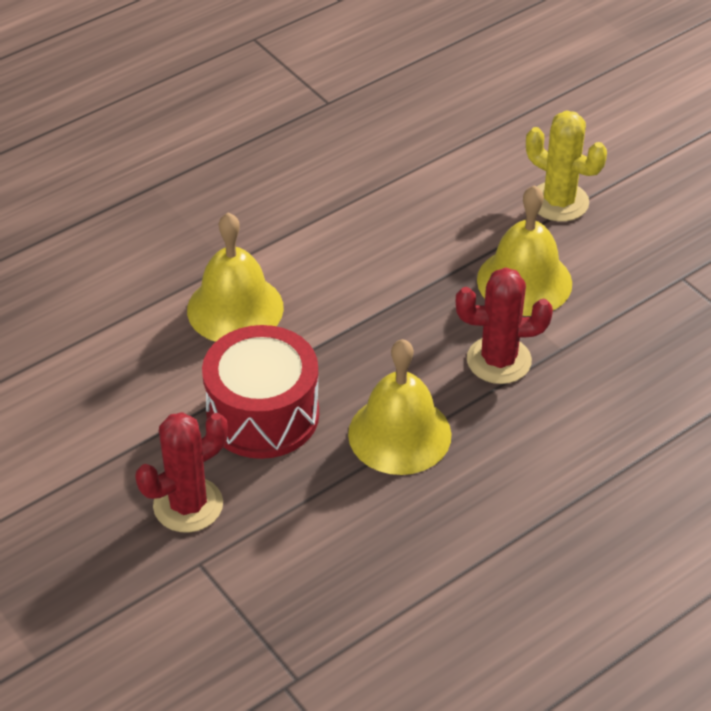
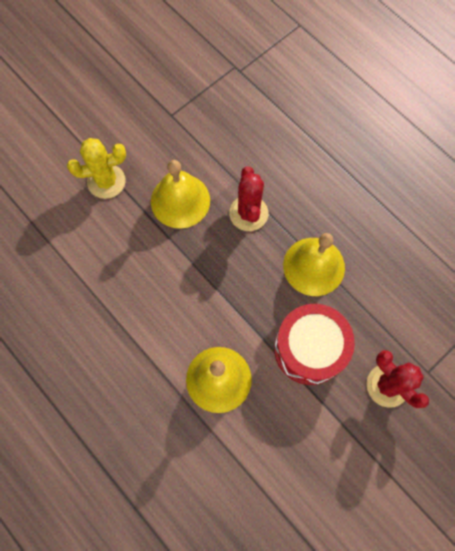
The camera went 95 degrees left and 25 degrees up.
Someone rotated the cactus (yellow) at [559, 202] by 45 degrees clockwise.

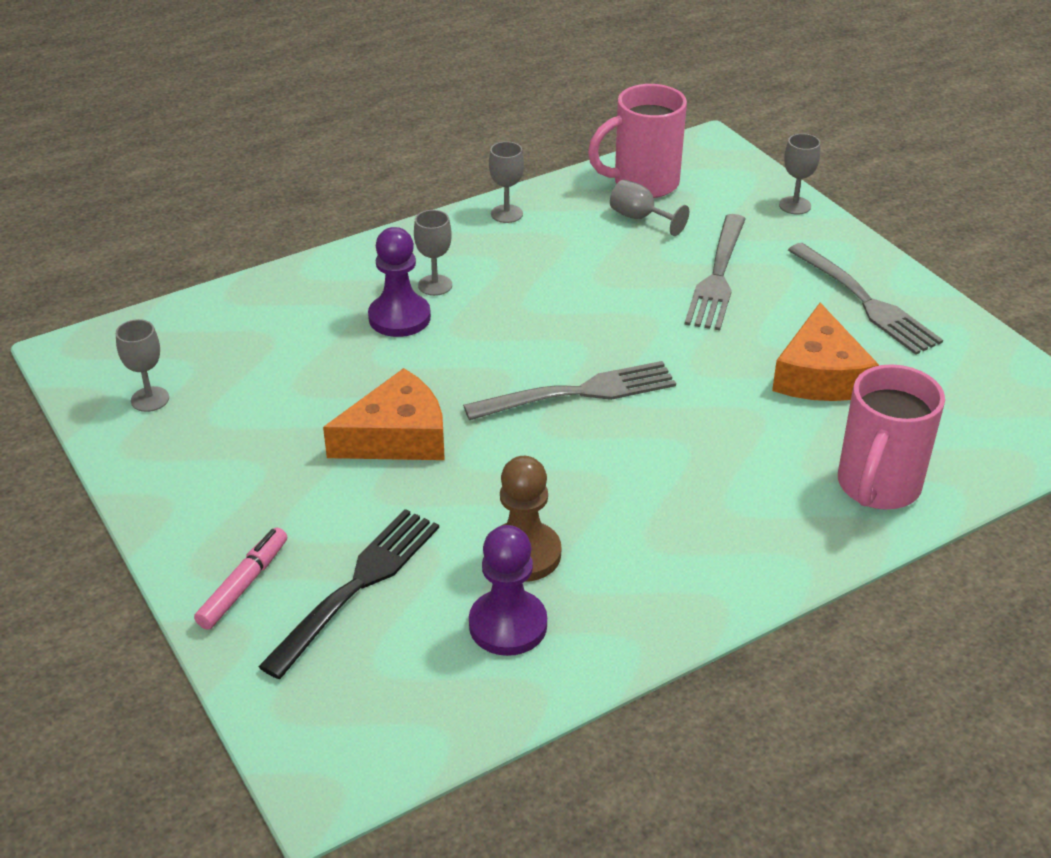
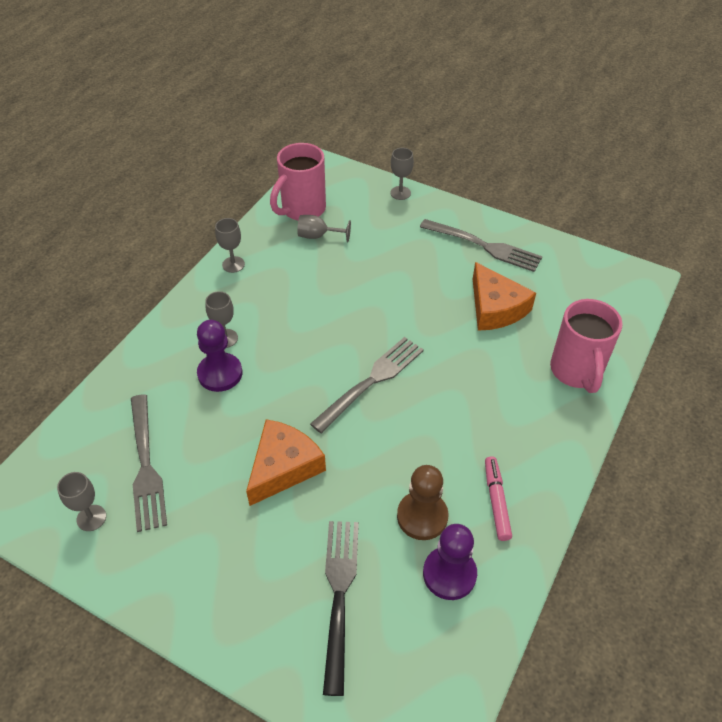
The camera went 30 degrees left and 10 degrees up.
Someone carried the fork (grey) from [717, 277] to [146, 466].
Someone carried the marker (pink) from [244, 585] to [496, 501].

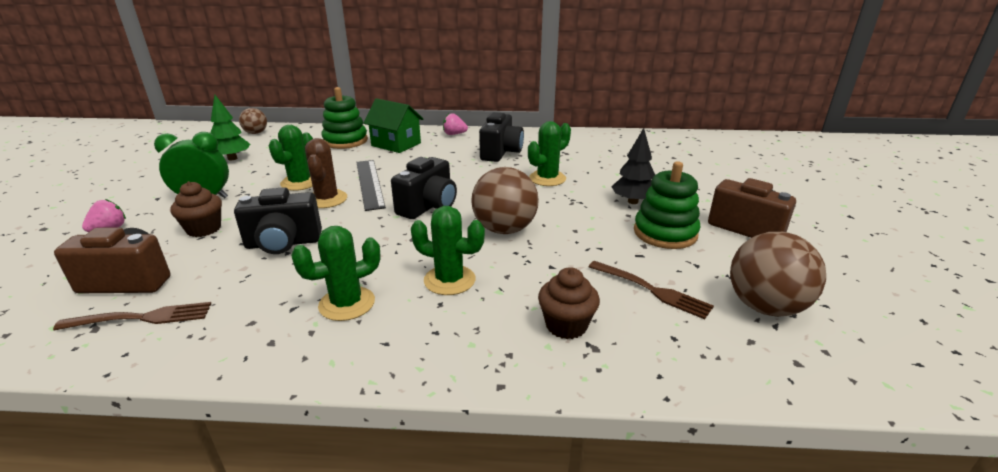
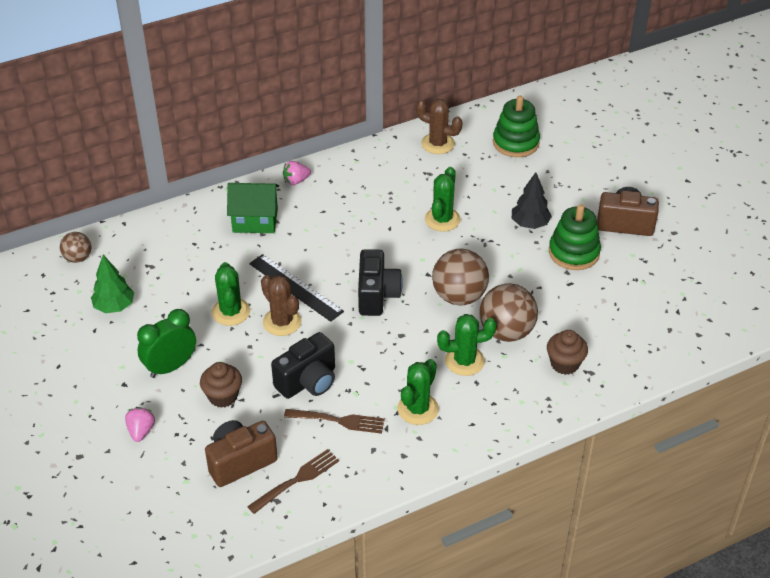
The camera went 30 degrees left and 15 degrees up.
Someone carried the stacking toy (green) from [345, 141] to [515, 143].
Someone took away the camera (black) at [501, 153].
Someone carried the ball (brown) from [765, 307] to [506, 332].
Someone carried the fork (brown) from [652, 290] to [338, 421].
Someone put down the cactus (brown) at [438, 144].

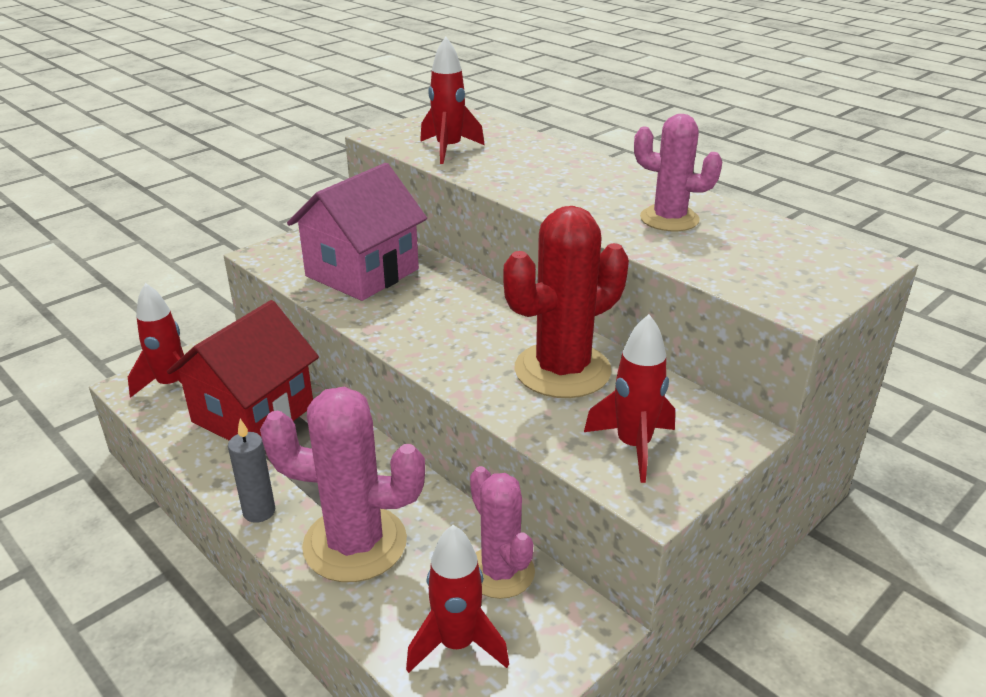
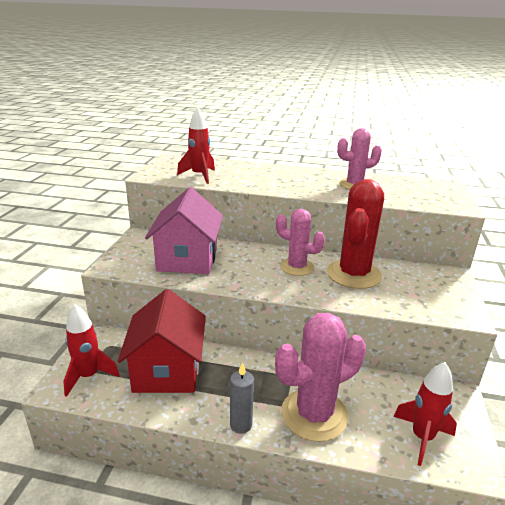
The camera went 35 degrees left and 5 degrees down.
Someone took away the rocket (red) at [633, 446].
Someone carried the cactus (pink) from [500, 572] to [296, 267].

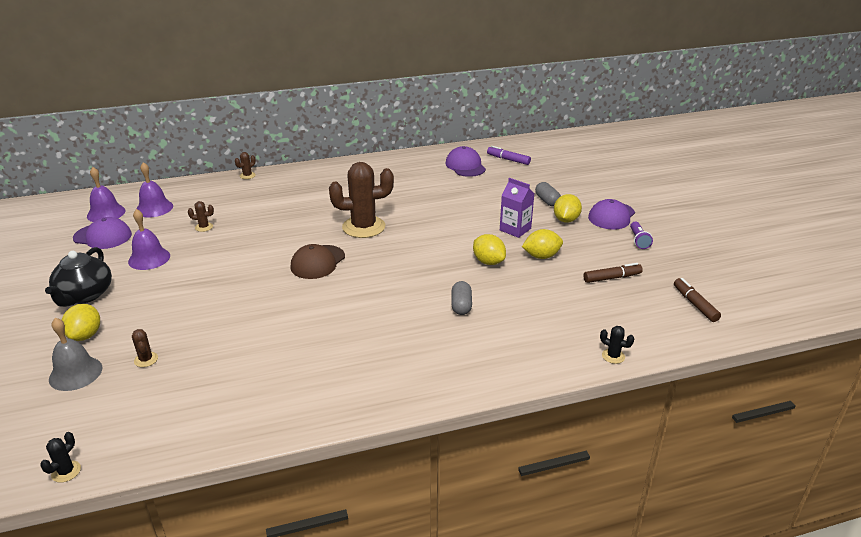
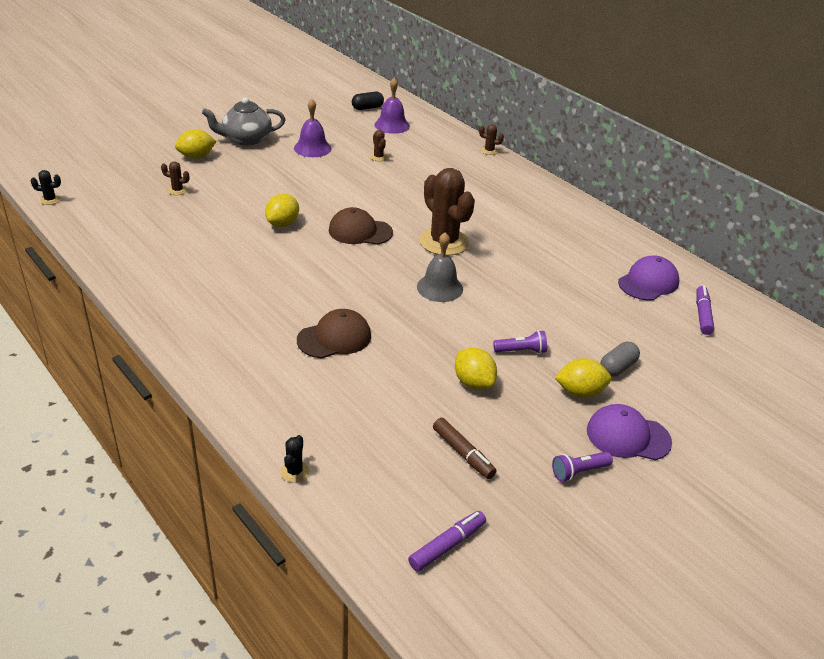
The camera went 65 degrees right and 5 degrees up.
Someone swapped the bell (purple) at [106, 213] for the capsule (black) at [367, 108].
Someone swapped the carton (purple) at [515, 229] for the flashlight (purple) at [521, 351].
Someone took away the cap (purple) at [103, 236].
Someone carried the lemon (yellow) from [488, 262] to [283, 223].
Someone repainted the teapot (black) at [84, 295], which became the teapot (grey) at [246, 139].
Someone repainted the marker (brown) at [695, 304], which became the marker (purple) at [447, 545].
Someone swapped the capsule (grey) at [461, 306] for the cap (brown) at [334, 338].
Someone carried the bell (grey) from [75, 373] to [440, 288].
Someone rotated the cactus (brown) at [146, 359] by 60 degrees clockwise.

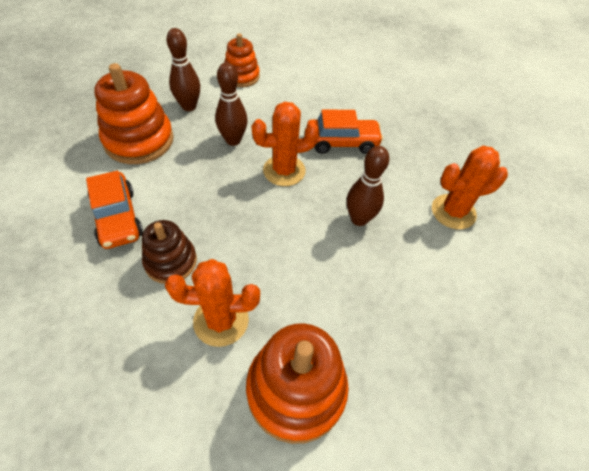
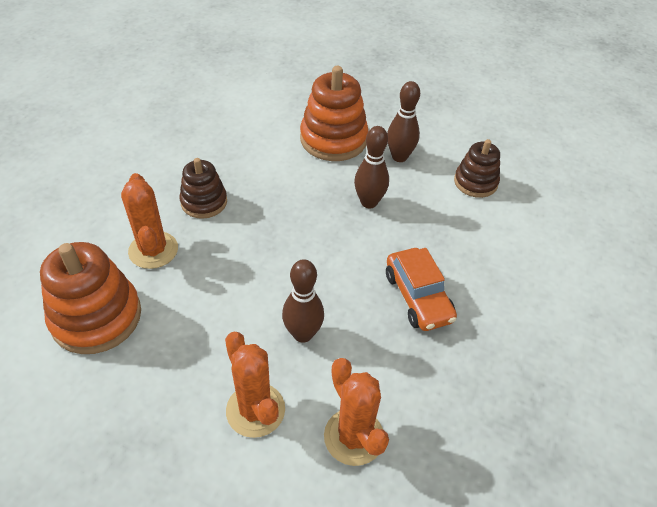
The camera went 75 degrees right and 5 degrees down.
Someone repainted the stacking toy (orange) at [241, 76], which became the stacking toy (brown) at [475, 182].
Someone carried the cactus (orange) from [284, 171] to [255, 410].
Someone took away the car (orange) at [117, 217].

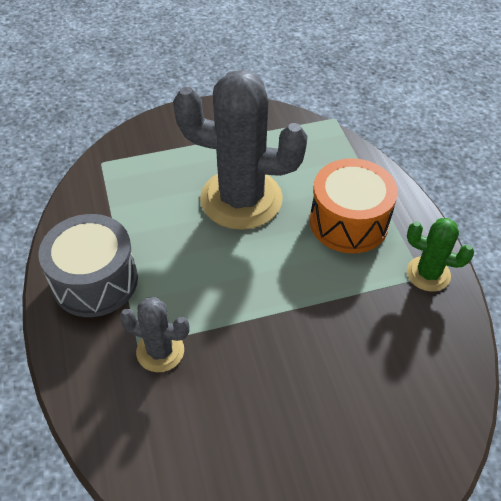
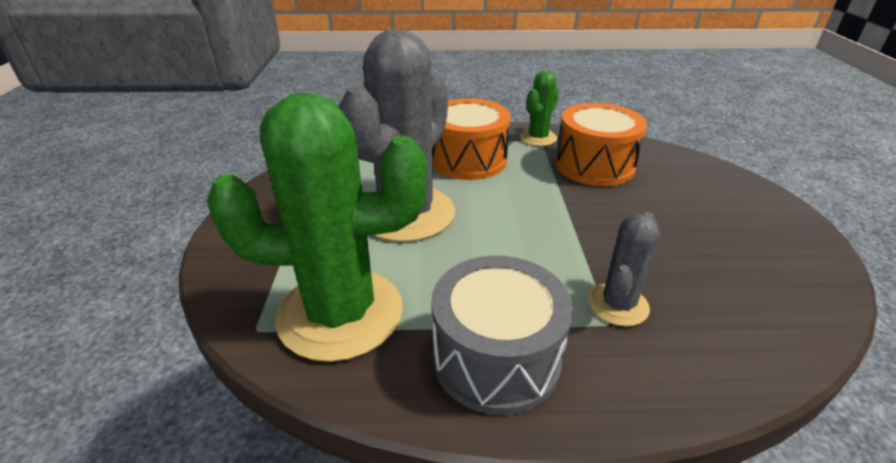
The camera went 75 degrees left and 15 degrees down.
Someone put down the cactus (green) at [340, 313].
Someone put down the drum (orange) at [594, 165].

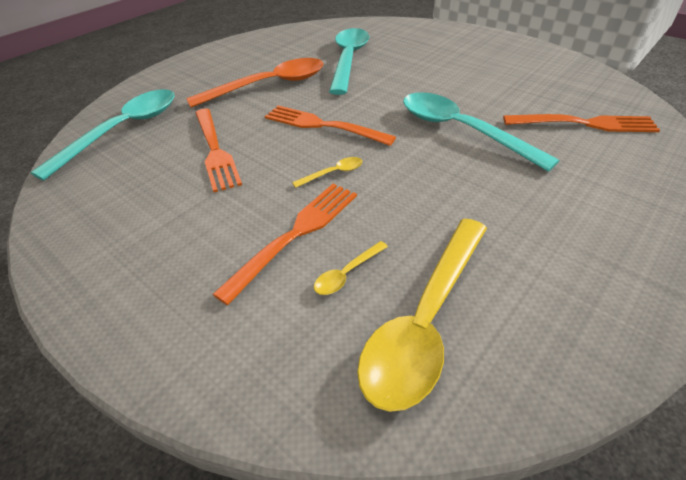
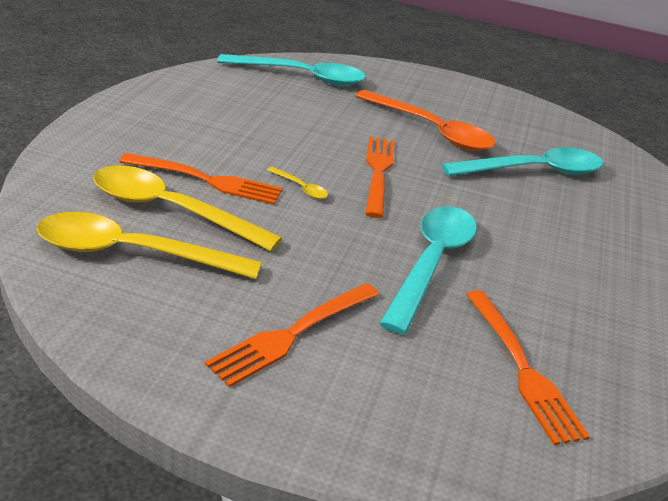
The camera went 60 degrees right and 10 degrees down.
Someone carried the fork (orange) from [215, 150] to [293, 334].
Someone scaled the spoon (yellow) at [346, 274] by 2.48.

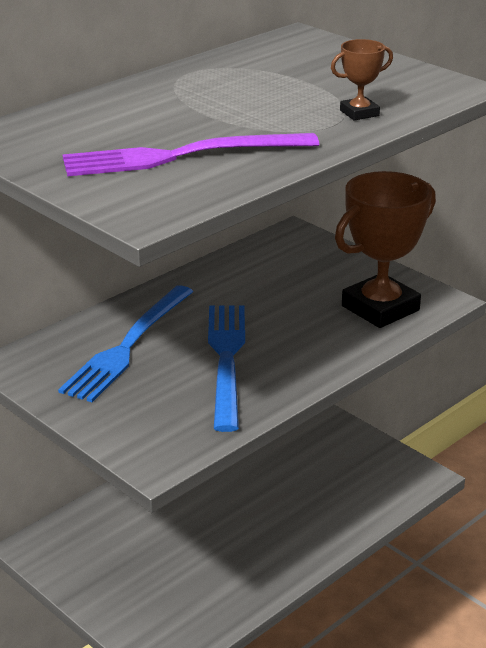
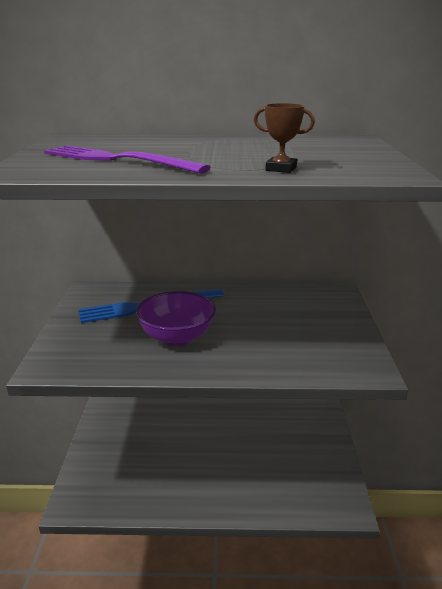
The camera went 45 degrees right and 5 degrees down.
Someone took away the trophy (brown) at [380, 308].
Someone swapped the fork (blue) at [226, 360] for the bowl (purple) at [177, 337].

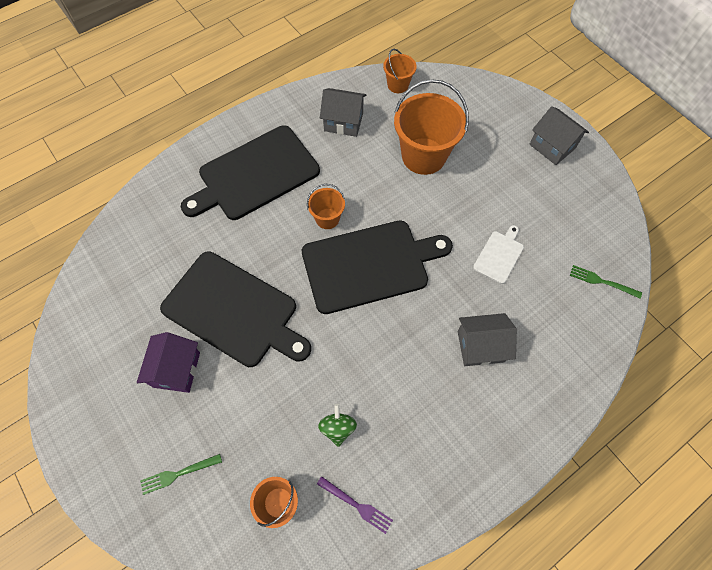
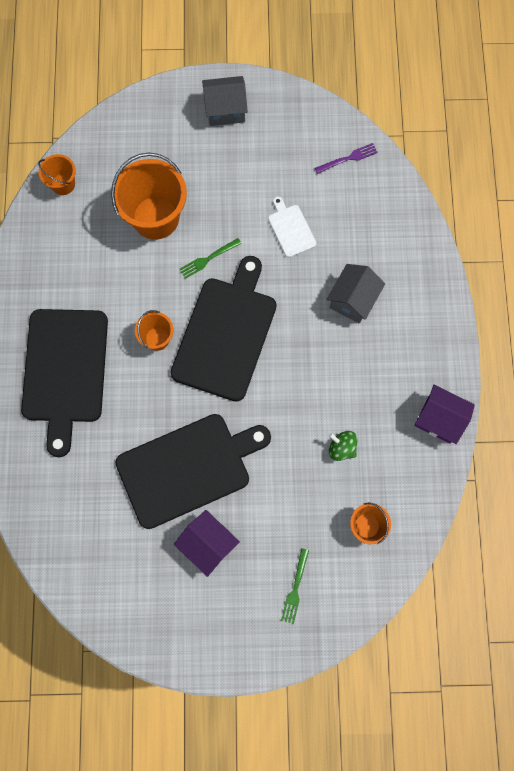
The camera went 55 degrees left and 10 degrees up.
Someone took away the house (grey) at [343, 122].
Someone carried the fork (green) from [602, 282] to [208, 259].
Someone carried the fork (purple) from [356, 505] to [348, 158].
Someone put down the house (purple) at [439, 419].

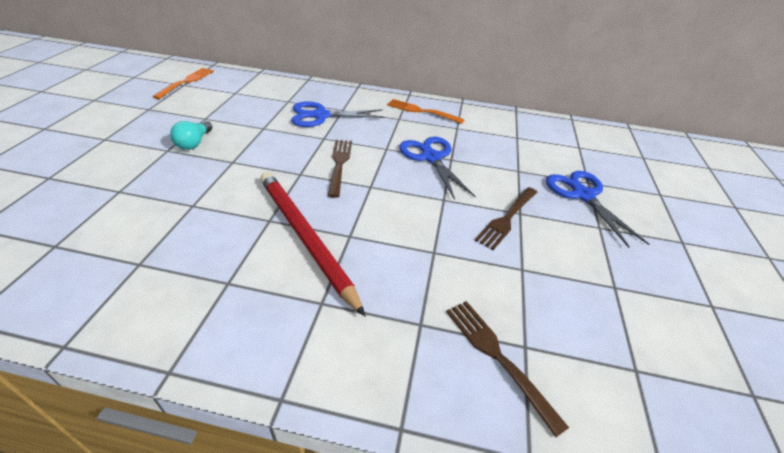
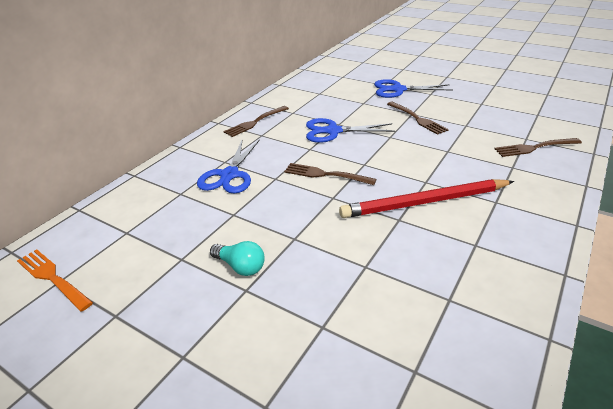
The camera went 65 degrees left and 5 degrees down.
Someone repainted the fork (orange) at [422, 111], which became the fork (brown) at [255, 122].

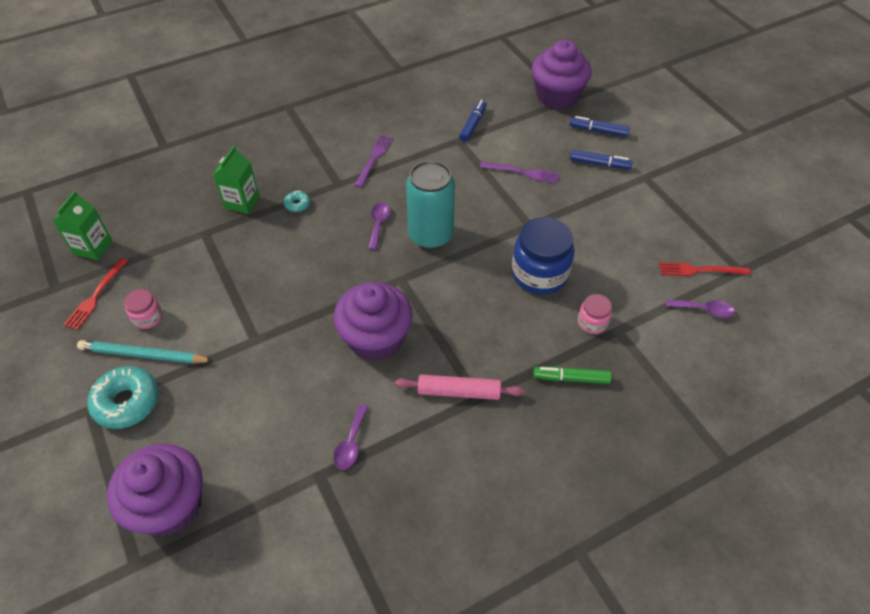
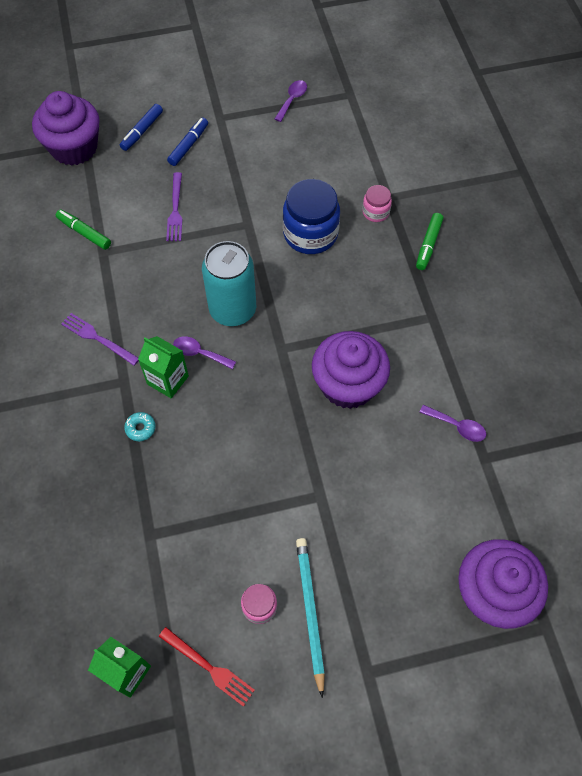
The camera went 75 degrees left and 10 degrees up.
Someone repainted the marker (blue) at [473, 124], which became the marker (green) at [84, 233].
Someone carried the carton (green) from [242, 202] to [168, 380].
Someone rotated the fork (purple) at [522, 173] by 150 degrees clockwise.
Someone took away the fork (red) at [700, 270].
Someone carried the spoon (purple) from [704, 310] to [292, 100].
Someone rotated the pencil (turquoise) at [144, 355] by 150 degrees clockwise.
Someone took away the donut (turquoise) at [127, 402].
Someone took away the rolling pin (pink) at [459, 392].

